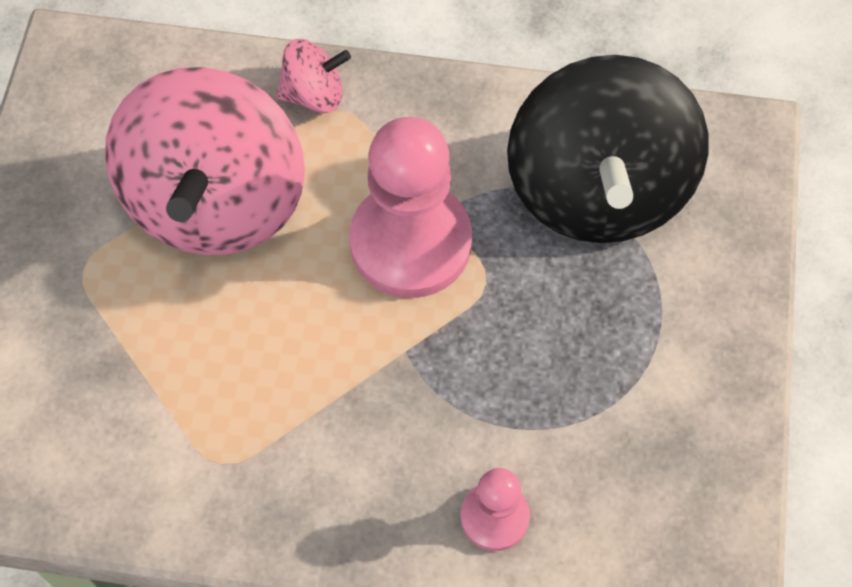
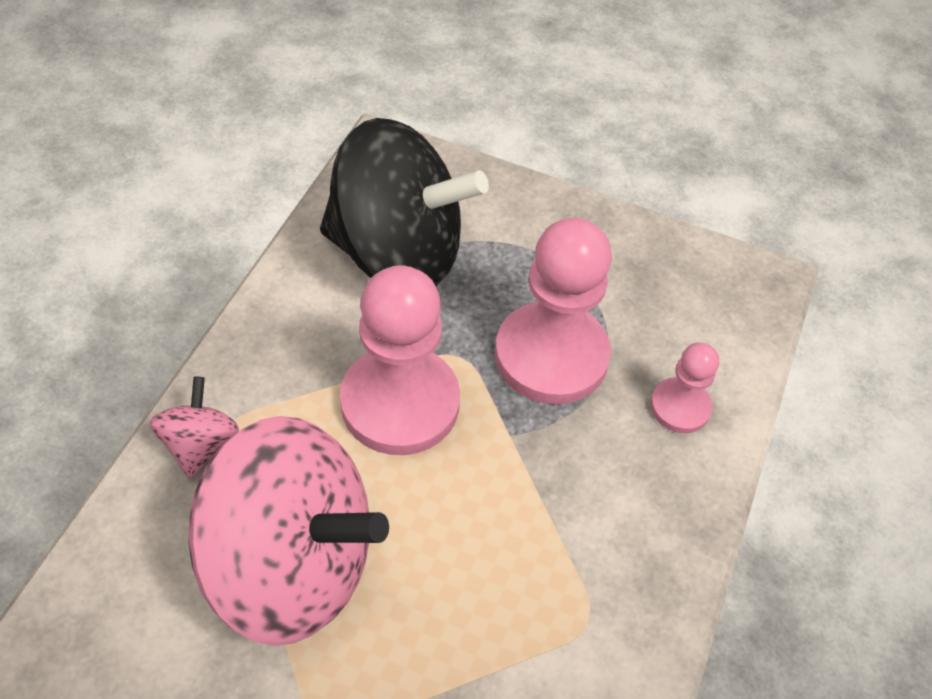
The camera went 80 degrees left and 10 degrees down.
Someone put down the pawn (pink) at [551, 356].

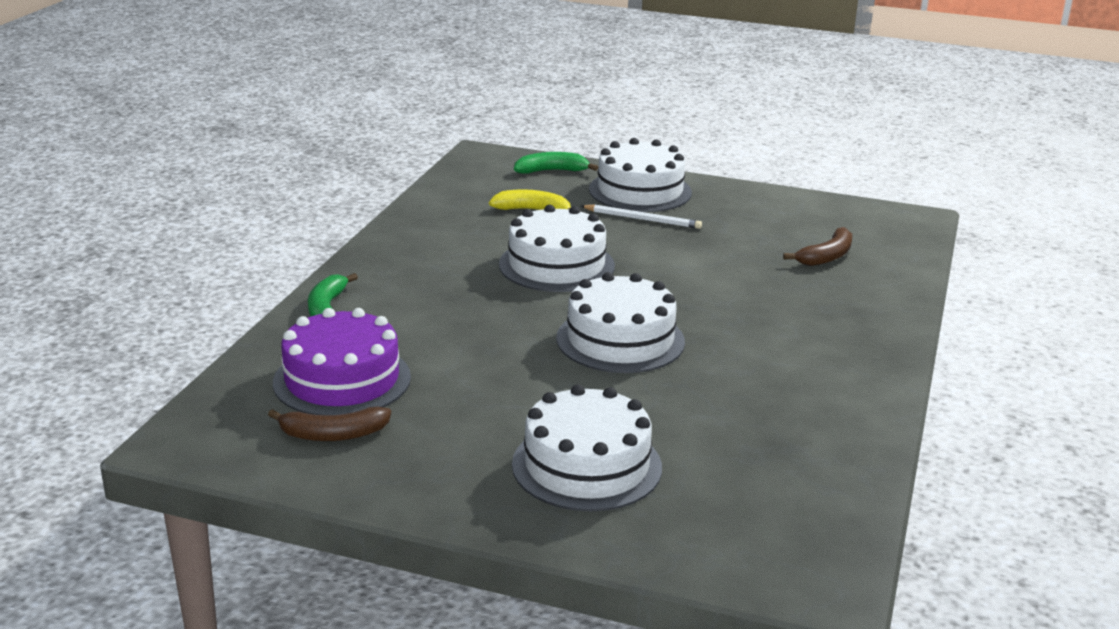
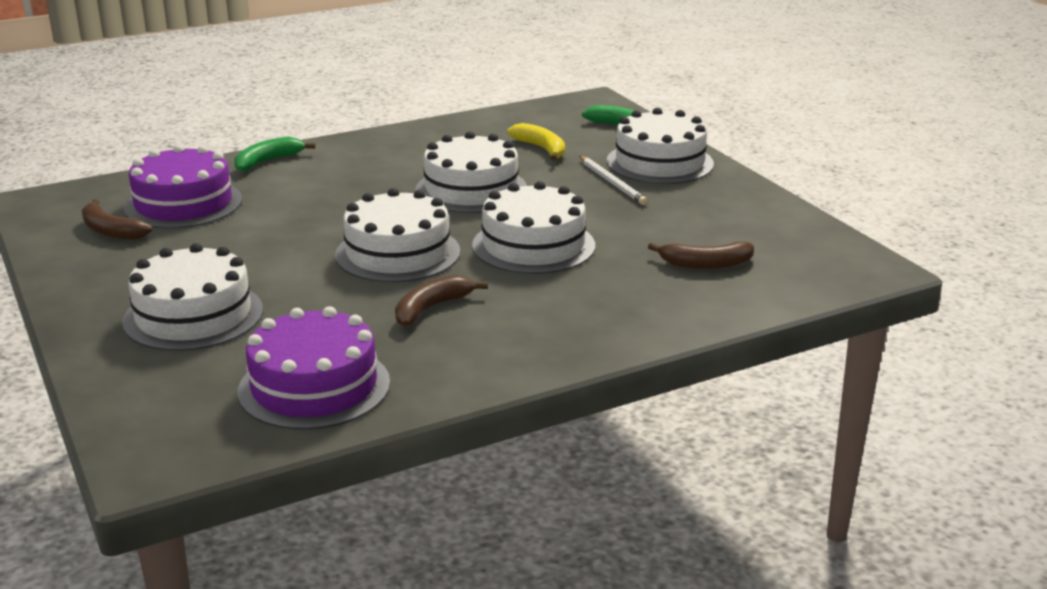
The camera went 45 degrees right and 0 degrees up.
Someone put down the cake (white) at [533, 245].
Someone put down the banana (brown) at [431, 308].
Someone put down the cake (purple) at [314, 386].

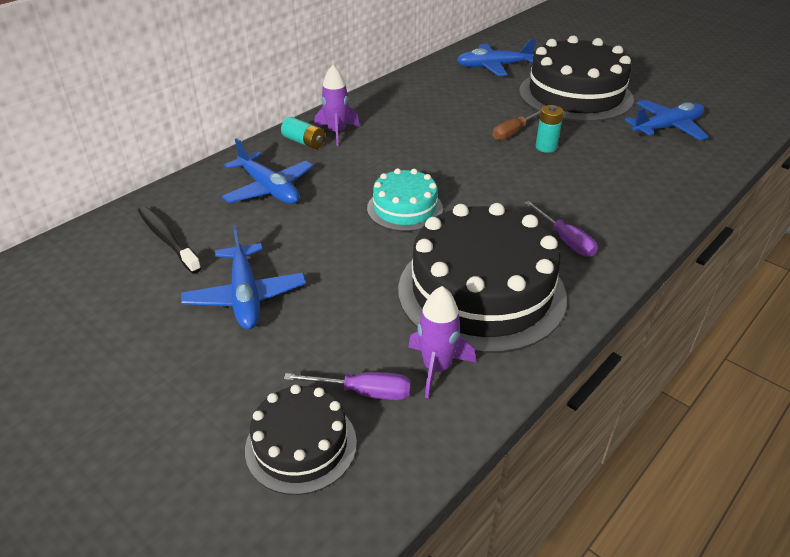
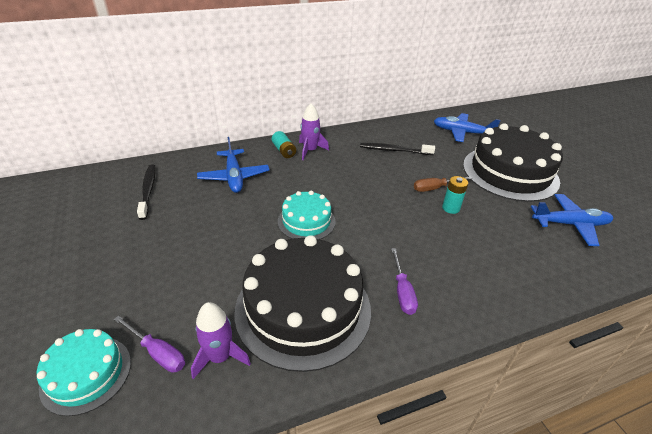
The camera went 25 degrees right and 0 degrees up.
Someone took away the plane (blue) at [245, 296].
Someone repainted the cake (black) at [301, 445], which became the cake (turquoise) at [86, 374].
Someone put down the toothbrush (black) at [394, 150].

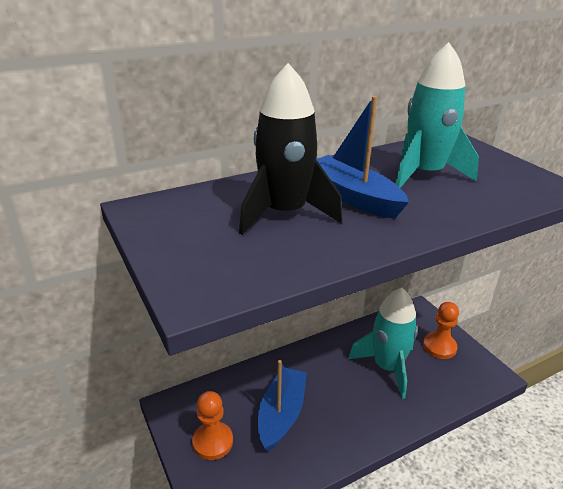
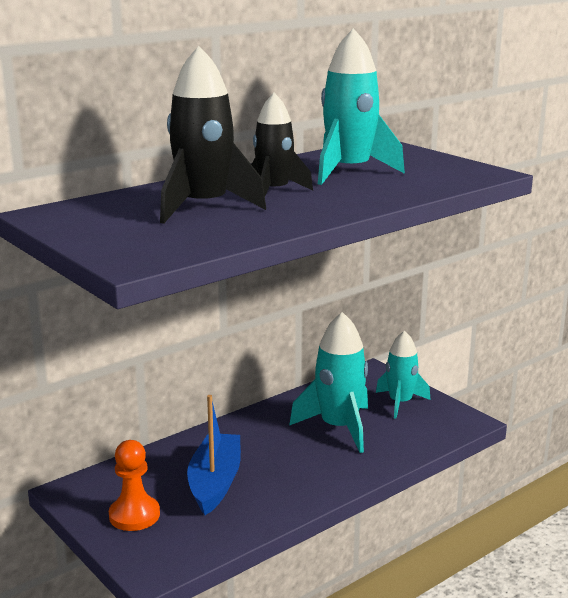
The camera went 10 degrees left and 10 degrees down.
Someone swapped the boat (blue) at [353, 197] for the rocket (black) at [274, 192].
Someone swapped the pawn (orange) at [439, 347] for the rocket (turquoise) at [400, 403].

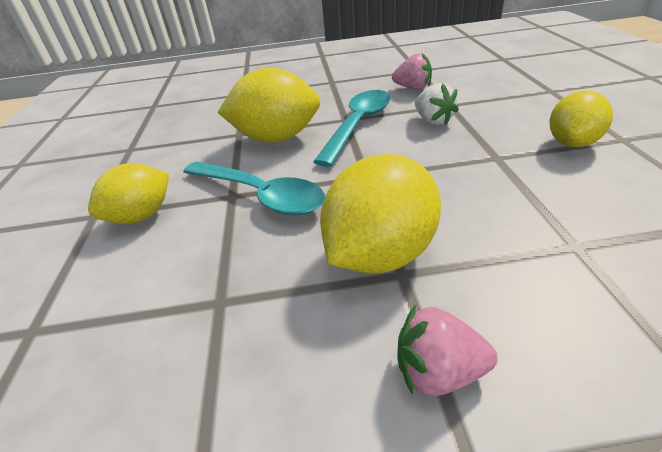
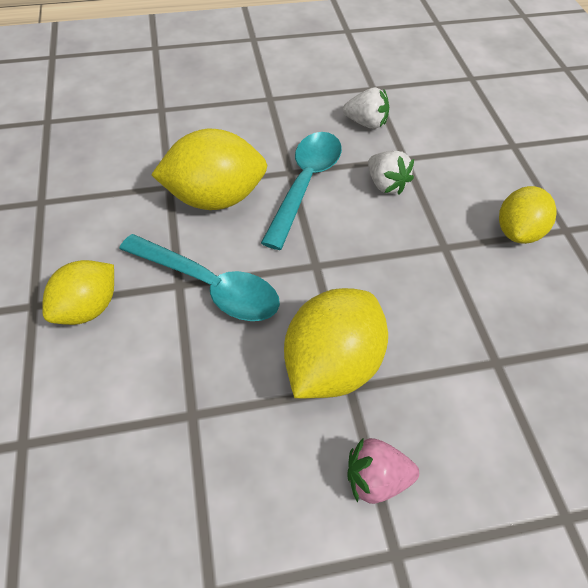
The camera went 10 degrees left and 15 degrees up.
Someone repainted the strawberry (pink) at [413, 88], which became the strawberry (white) at [366, 123].

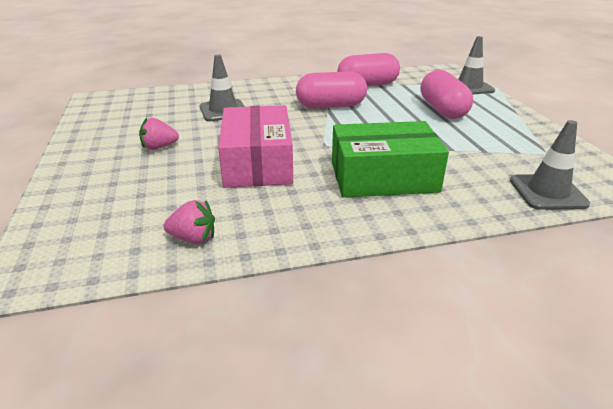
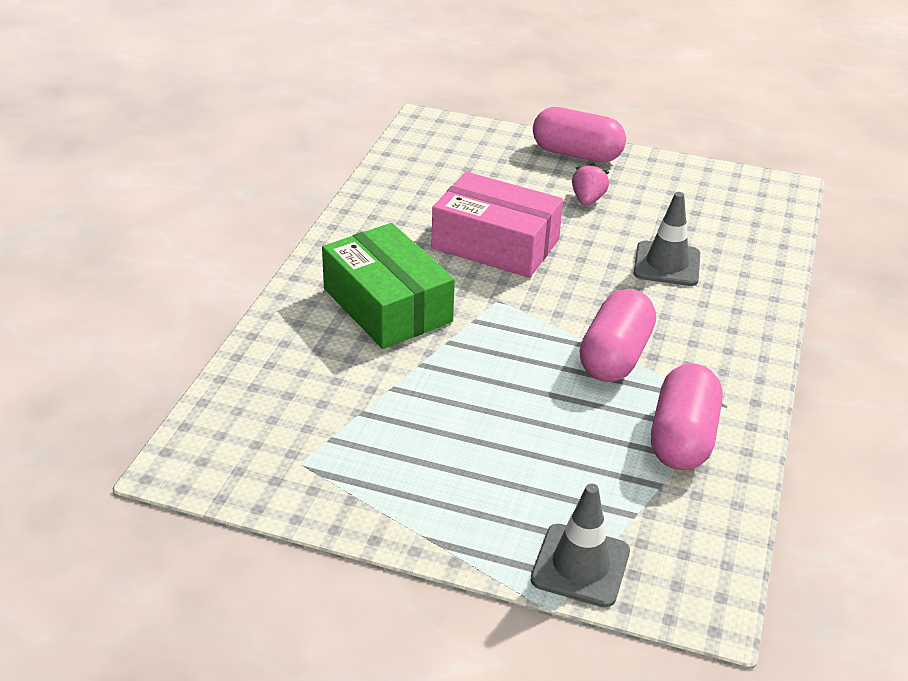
The camera went 120 degrees right and 5 degrees up.
Someone carried the capsule (pink) from [442, 110] to [576, 154].
Someone took away the traffic cone (grey) at [547, 192].
Someone rotated the box (green) at [383, 177] by 60 degrees counterclockwise.
Someone took away the strawberry (pink) at [193, 238].

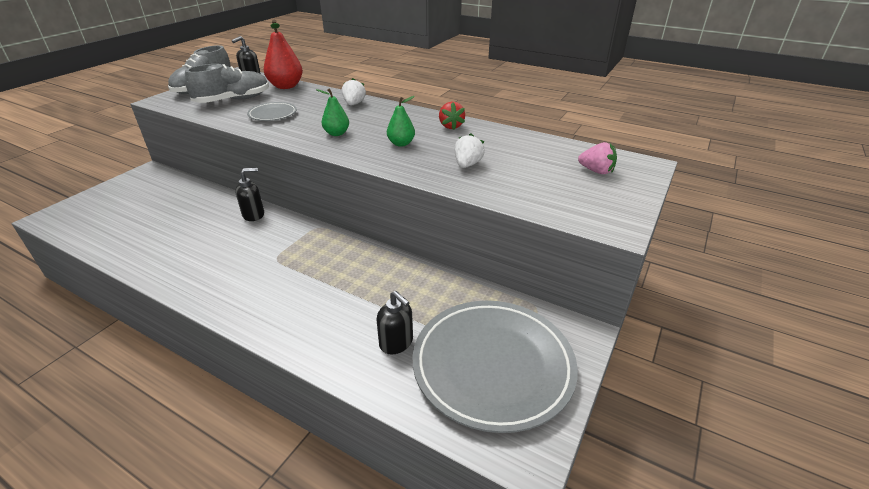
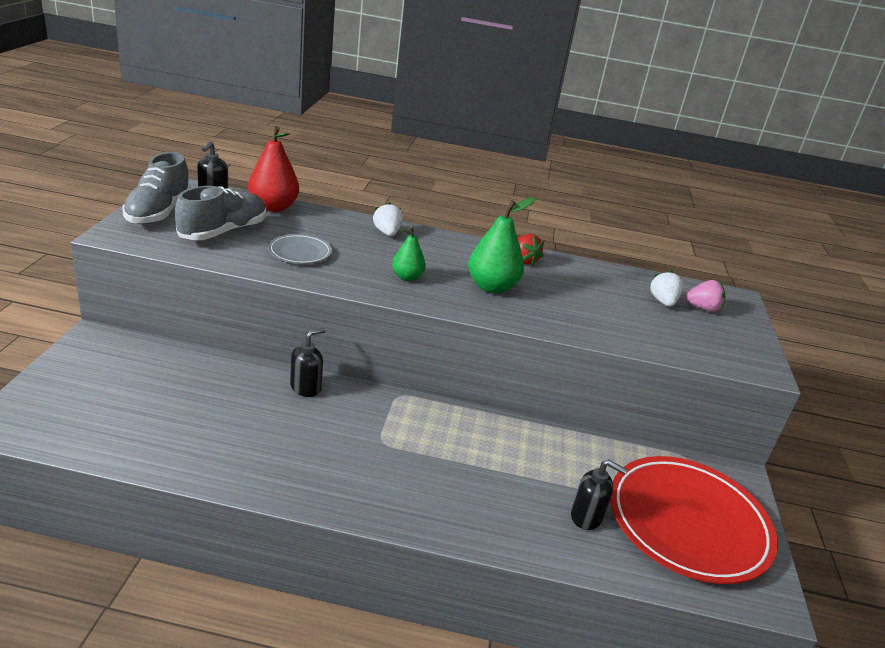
The camera went 25 degrees left and 5 degrees down.
Someone scaled the pear (green) at [401, 143] by 1.67.
Someone carried the strawberry (white) from [467, 164] to [663, 302].
Someone repainted the plate (grey) at [493, 366], which became the plate (red) at [688, 523].

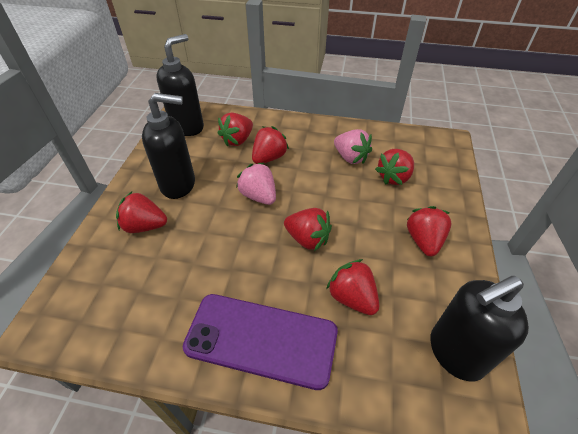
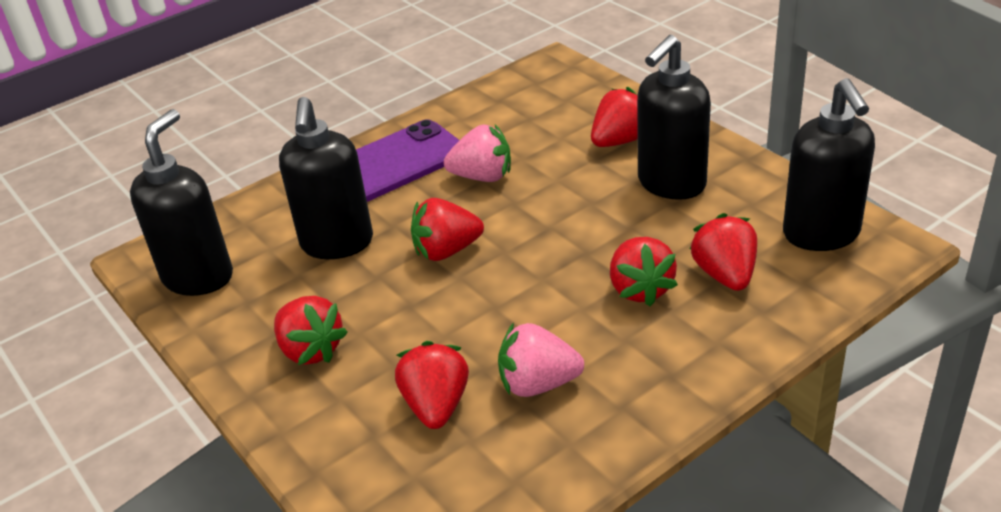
The camera went 135 degrees right and 10 degrees down.
Someone carried the strawberry (pink) from [258, 196] to [482, 177].
Someone swapped the strawberry (red) at [352, 297] for the soap dispenser (black) at [337, 244].

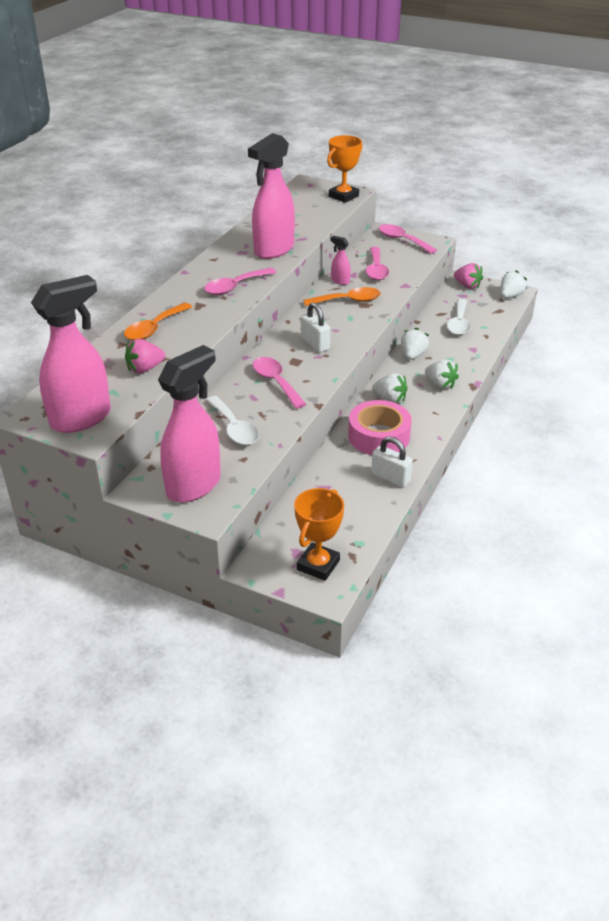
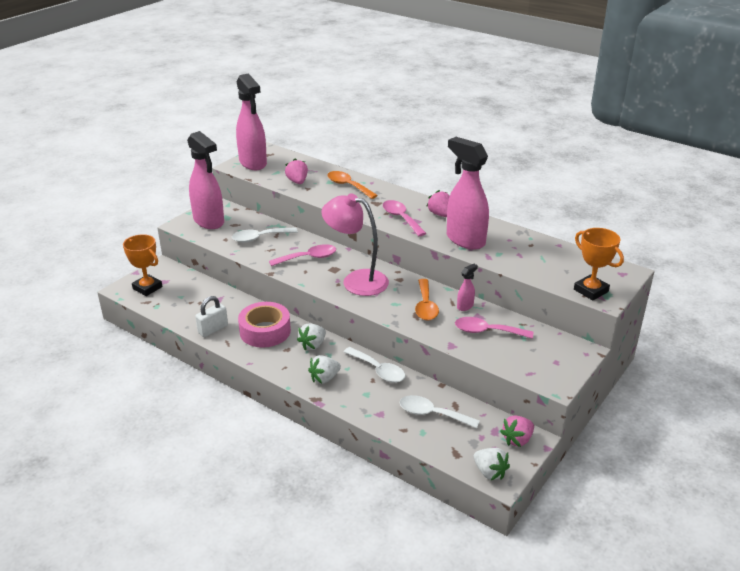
The camera went 100 degrees right and 5 degrees down.
Someone took away the spoon (pink) at [402, 240].
Someone swapped the padlock (white) at [315, 344] for the lamp (pink) at [356, 280].
Someone swapped the strawberry (white) at [413, 355] for the spoon (white) at [378, 370].
Someone put down the strawberry (pink) at [440, 214].

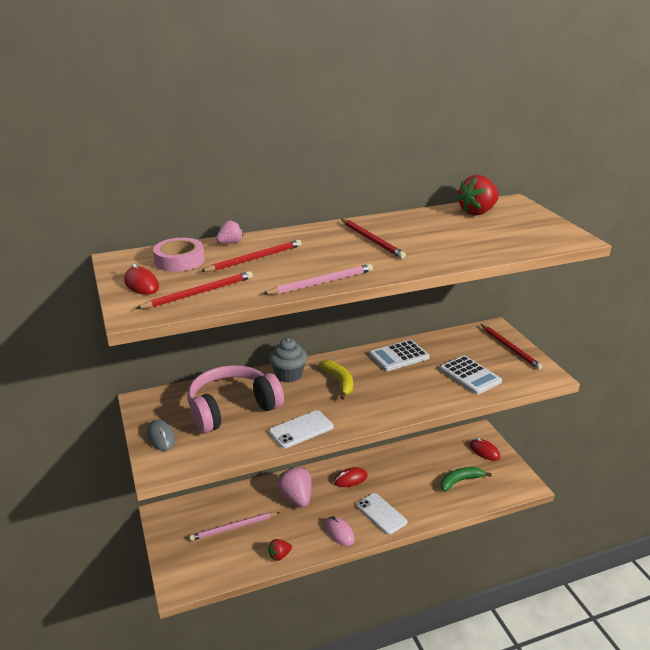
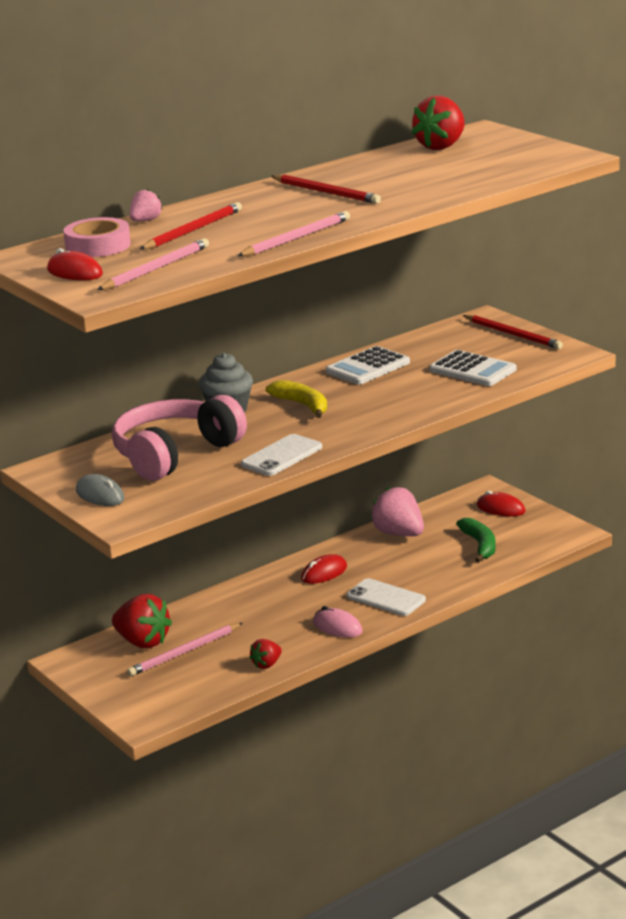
The camera went 15 degrees left and 5 degrees down.
Someone repainted the pencil (red) at [199, 293], which became the pencil (pink) at [156, 269].
Someone carried the strawberry (pink) from [296, 498] to [399, 534].
Someone rotated the banana (green) at [460, 481] by 120 degrees clockwise.
Someone put down the strawberry (red) at [143, 642].

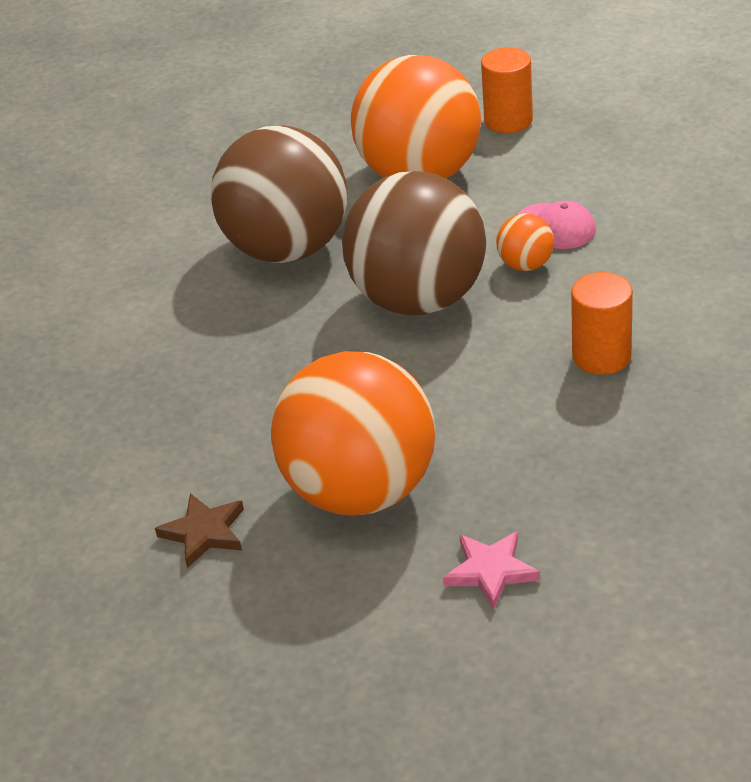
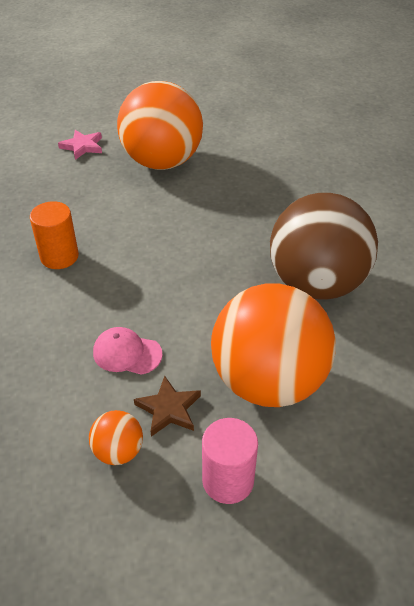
The camera went 150 degrees right and 5 degrees up.
Someone repainted the cylinder (orange) at [508, 121], which became the cylinder (pink) at [228, 480].
Someone took away the ball (brown) at [419, 299].
Someone carried the ball (orange) from [525, 265] to [118, 451].
Someone carried the star (brown) from [204, 533] to [168, 409].

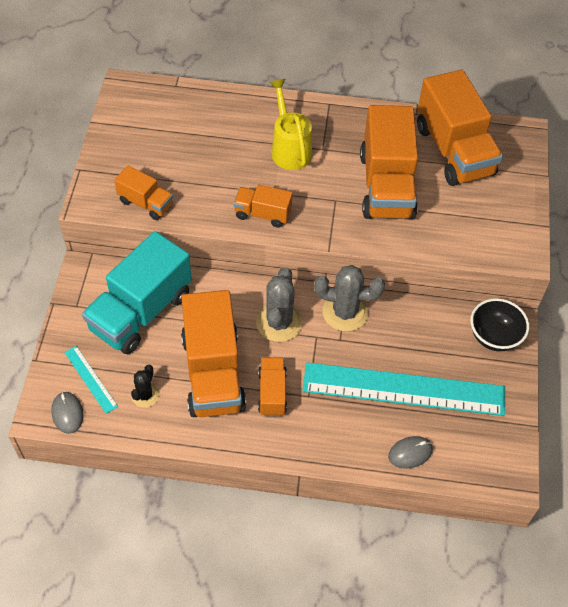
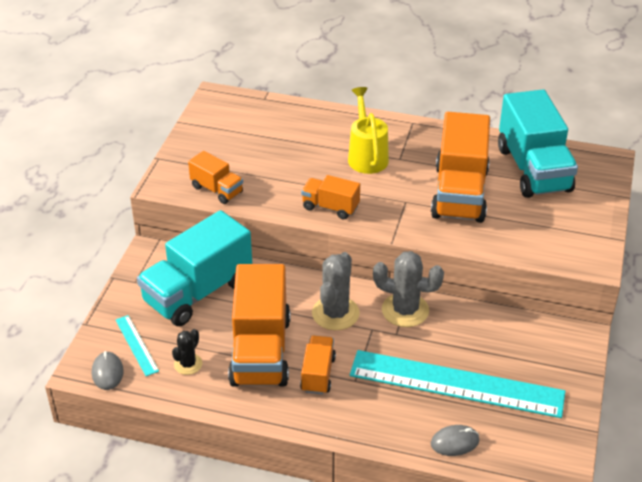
The camera went 10 degrees right and 15 degrees down.
Someone repainted the truck (orange) at [454, 151], which became the truck (turquoise) at [533, 169].
Someone took away the bowl (black) at [494, 337].

